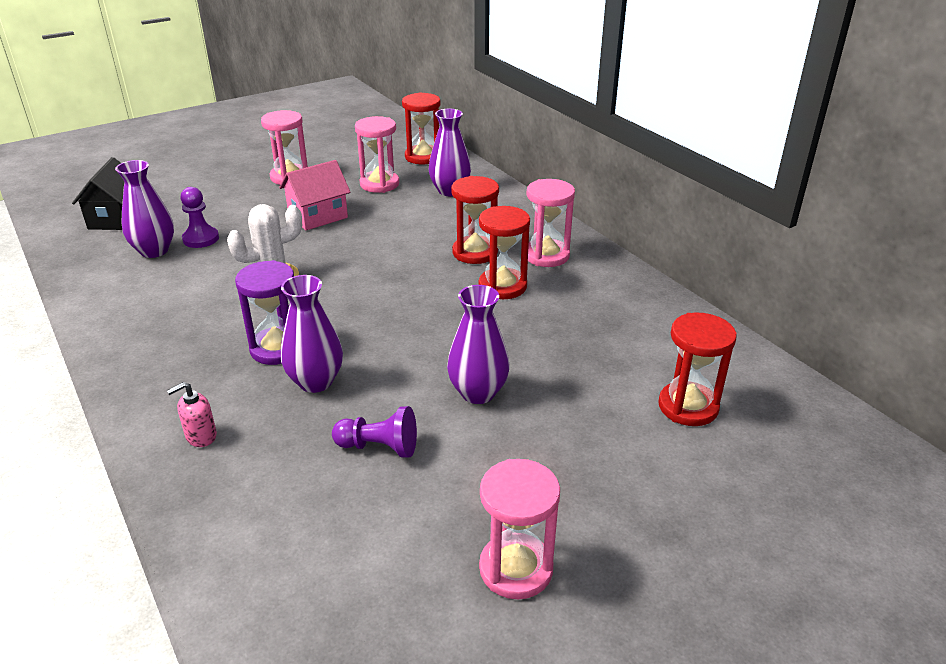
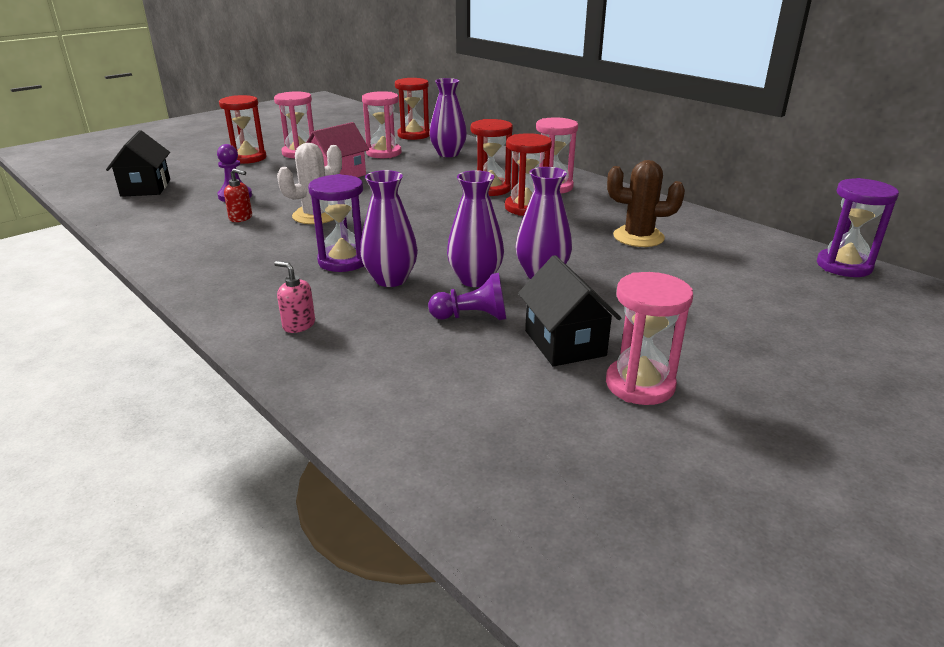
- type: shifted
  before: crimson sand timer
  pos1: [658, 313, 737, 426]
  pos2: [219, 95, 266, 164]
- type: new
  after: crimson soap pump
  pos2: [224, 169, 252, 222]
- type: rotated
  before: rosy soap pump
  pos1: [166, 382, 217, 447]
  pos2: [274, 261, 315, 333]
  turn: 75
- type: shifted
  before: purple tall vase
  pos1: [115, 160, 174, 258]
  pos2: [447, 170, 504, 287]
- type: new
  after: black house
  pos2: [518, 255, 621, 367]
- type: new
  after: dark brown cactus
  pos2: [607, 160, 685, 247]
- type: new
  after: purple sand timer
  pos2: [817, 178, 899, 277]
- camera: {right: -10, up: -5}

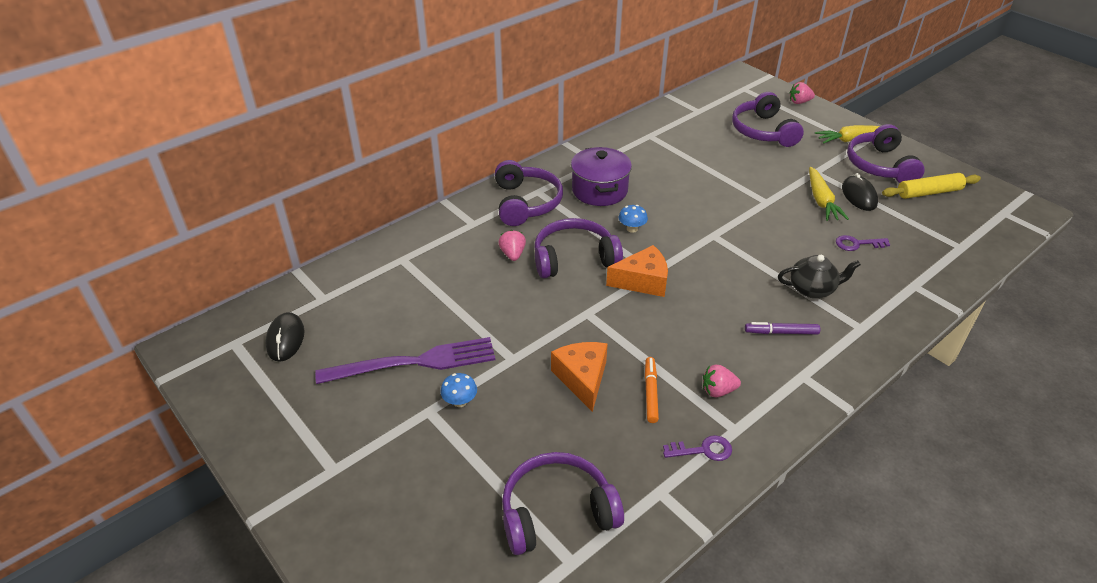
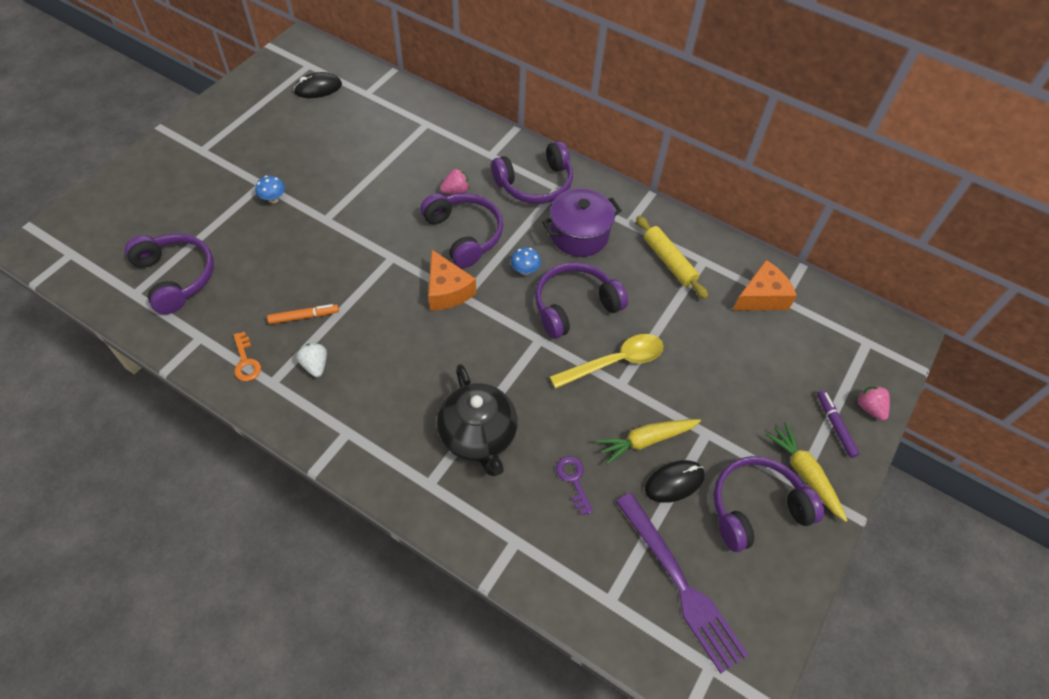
- type: repainted
  before: purple key
  after: orange key
  pos1: [663, 435, 732, 461]
  pos2: [234, 332, 261, 381]
- type: repainted
  before: rosy toy strawberry
  after: pure white toy strawberry
  pos1: [703, 364, 741, 397]
  pos2: [296, 343, 327, 377]
- type: scaled
  before: black tea pot
  pos1: [778, 255, 861, 298]
  pos2: [437, 364, 518, 476]
  scale: 1.55
- type: shifted
  before: purple headphones
  pos1: [732, 92, 804, 147]
  pos2: [535, 262, 628, 339]
- type: new
  after: yellow spoon
  pos2: [550, 334, 664, 389]
- type: shifted
  before: purple fork
  pos1: [315, 337, 495, 384]
  pos2: [616, 493, 748, 674]
- type: shifted
  before: yellow rolling pin
  pos1: [882, 173, 981, 199]
  pos2: [636, 216, 708, 299]
- type: shifted
  before: orange cheese wedge
  pos1: [551, 342, 608, 412]
  pos2: [733, 260, 797, 310]
- type: shifted
  before: purple felt pen
  pos1: [745, 322, 820, 334]
  pos2: [817, 390, 860, 458]
- camera: {right: 70, up: 15}

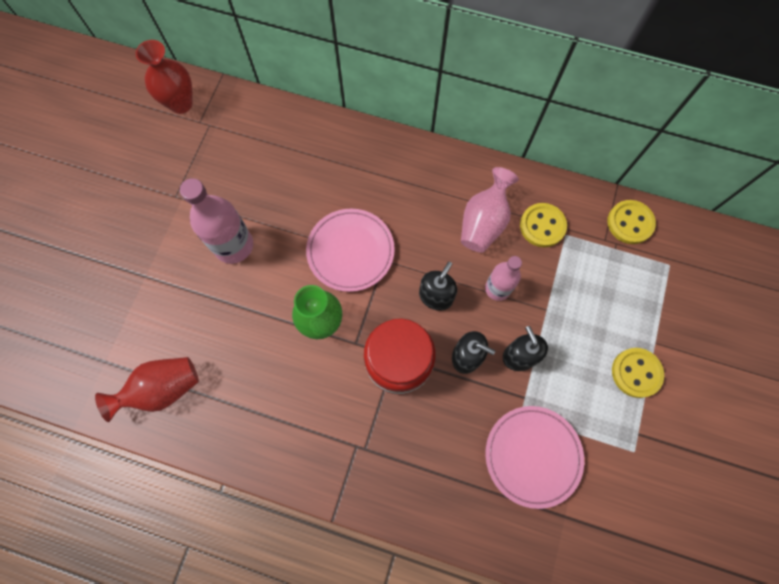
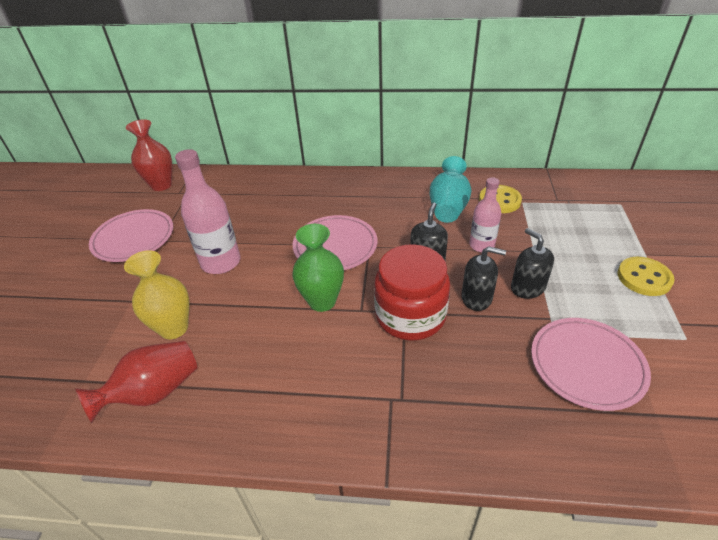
- type: new
  after: rosy plate
  pos2: [89, 209, 173, 262]
- type: new
  after: yellow tall vase
  pos2: [124, 250, 190, 339]
- type: repainted
  before: rosy tall vase
  after: aqua tall vase
  pos1: [461, 167, 519, 253]
  pos2: [430, 156, 472, 223]
- type: gone
  before: yellow button
  pos1: [607, 200, 656, 244]
- camera: {right: -10, up: -30}

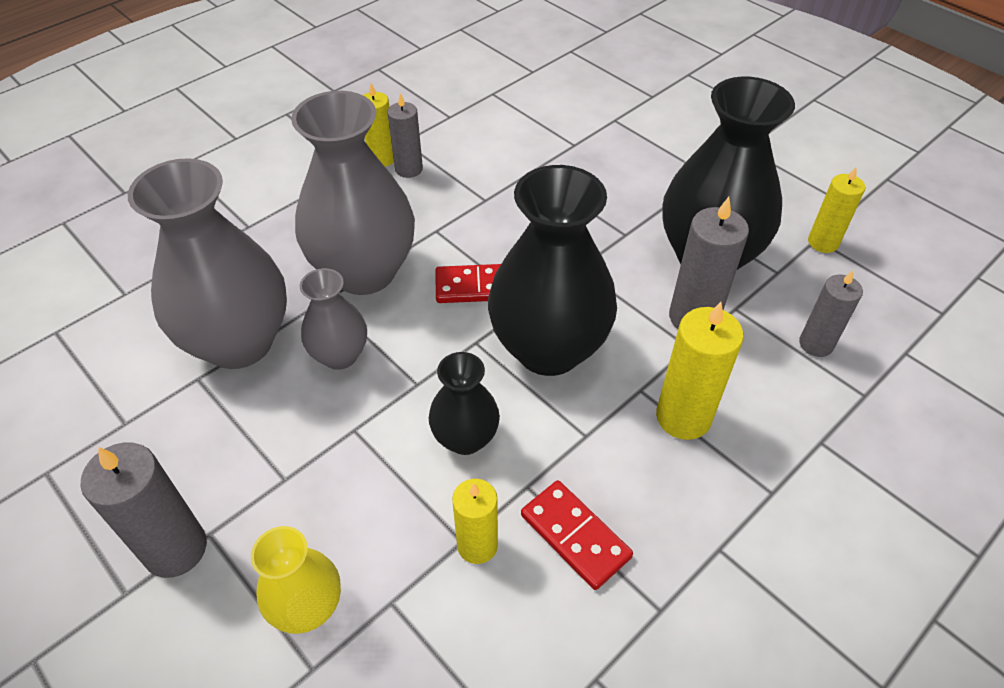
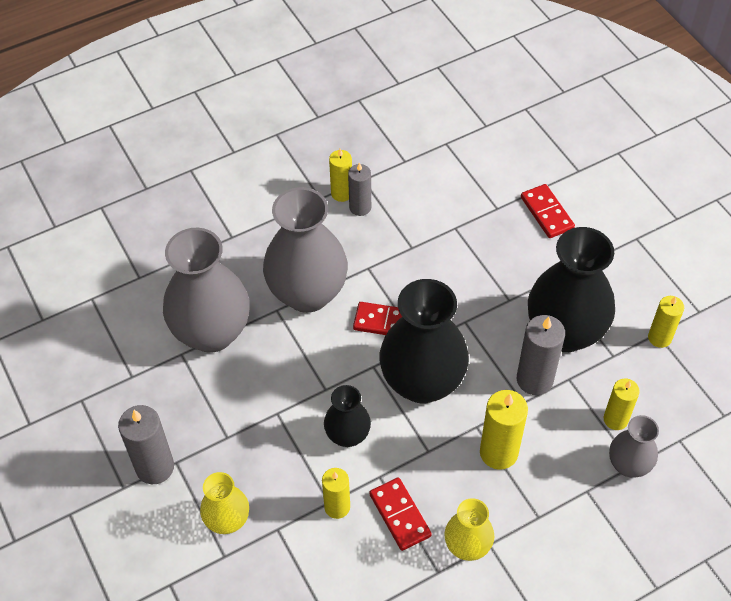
- type: new
  after: yellow tall vase
  pos2: [444, 498, 494, 561]
- type: new
  after: crimson domino piece
  pos2: [521, 184, 575, 238]
- type: repainted
  before: ash-grey wax candle
  after: yellow wax candle
  pos1: [799, 270, 863, 357]
  pos2: [604, 379, 640, 430]
- type: shifted
  before: ash-grey tall vase
  pos1: [300, 268, 367, 370]
  pos2: [609, 415, 659, 478]
- camera: {right: 15, up: 5}

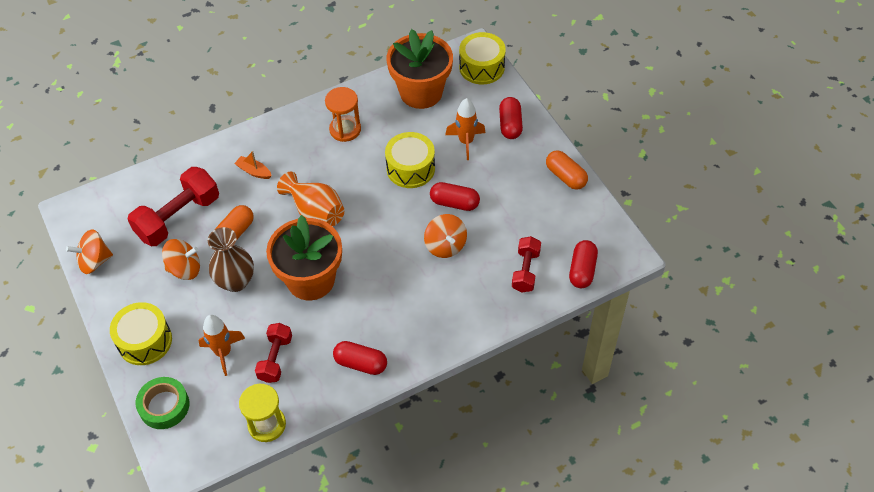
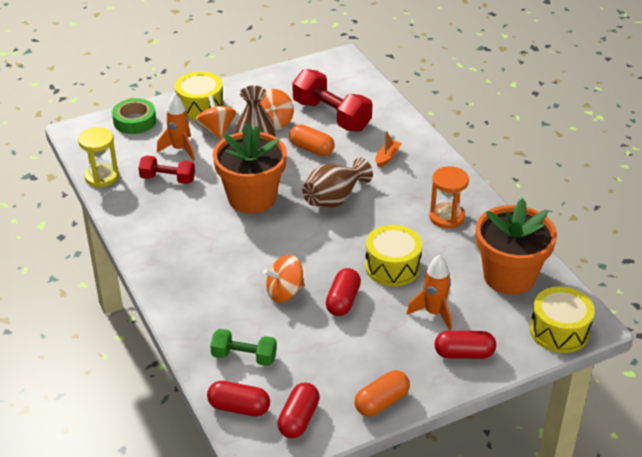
- type: shifted
  before: orange toy top
  pos1: [66, 229, 113, 274]
  pos2: [195, 95, 236, 139]
- type: repainted
  before: crimson free weight
  after: leaf-green free weight
  pos1: [512, 236, 541, 292]
  pos2: [210, 329, 277, 366]
- type: shifted
  before: crimson pill shape
  pos1: [333, 341, 387, 375]
  pos2: [277, 383, 320, 438]
- type: repainted
  before: orange tall vase
  after: dark brown tall vase
  pos1: [277, 172, 344, 226]
  pos2: [302, 158, 373, 208]
- camera: {right: 90, up: -15}

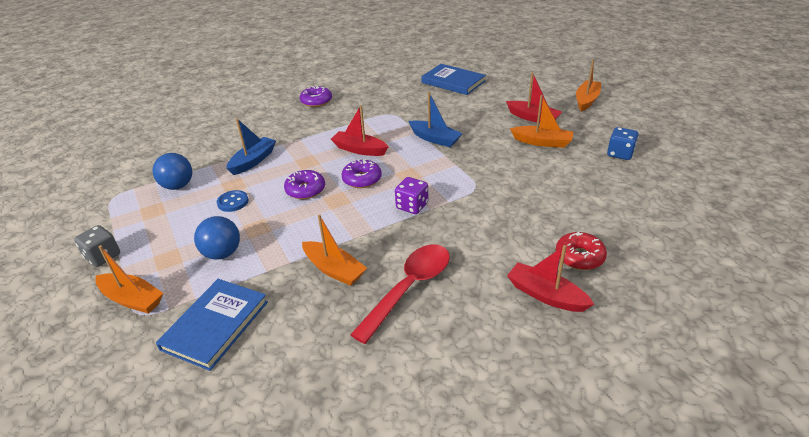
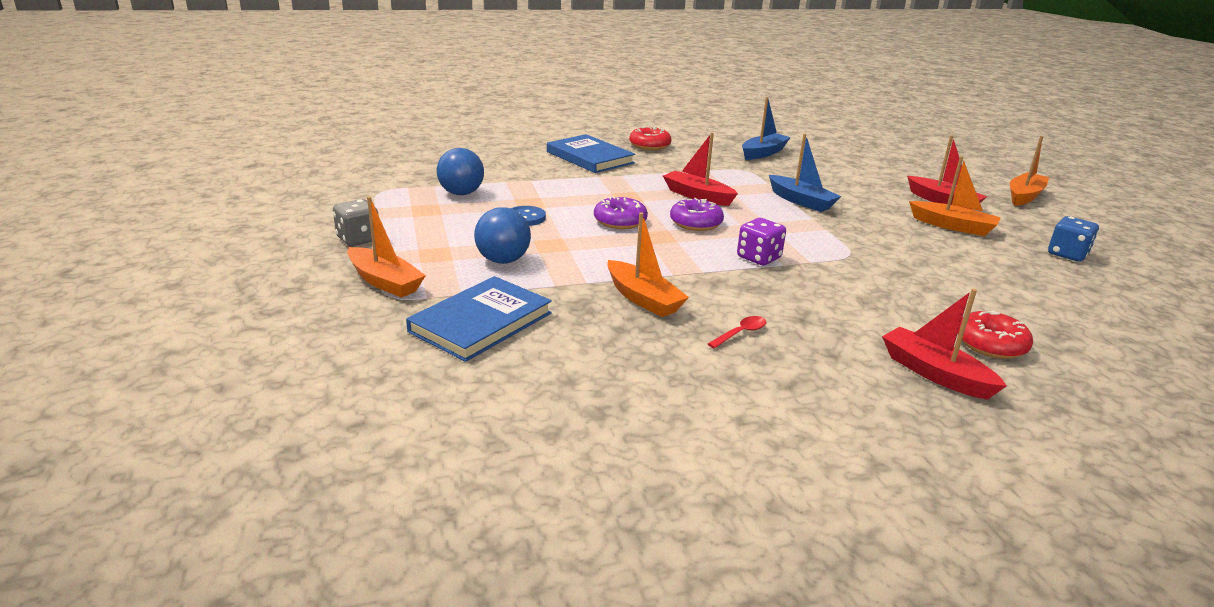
- type: shifted
  before: blue book
  pos1: [421, 64, 486, 95]
  pos2: [547, 134, 635, 173]
- type: repainted
  before: purple doughnut
  after: crimson doughnut
  pos1: [300, 85, 332, 107]
  pos2: [629, 126, 671, 150]
- type: scaled
  before: crimson spoon
  pos1: [350, 244, 450, 344]
  pos2: [708, 316, 767, 349]
  scale: 0.4
- type: shifted
  before: blue toy boat
  pos1: [226, 119, 276, 175]
  pos2: [742, 97, 791, 160]
- camera: {right: 10, up: -10}

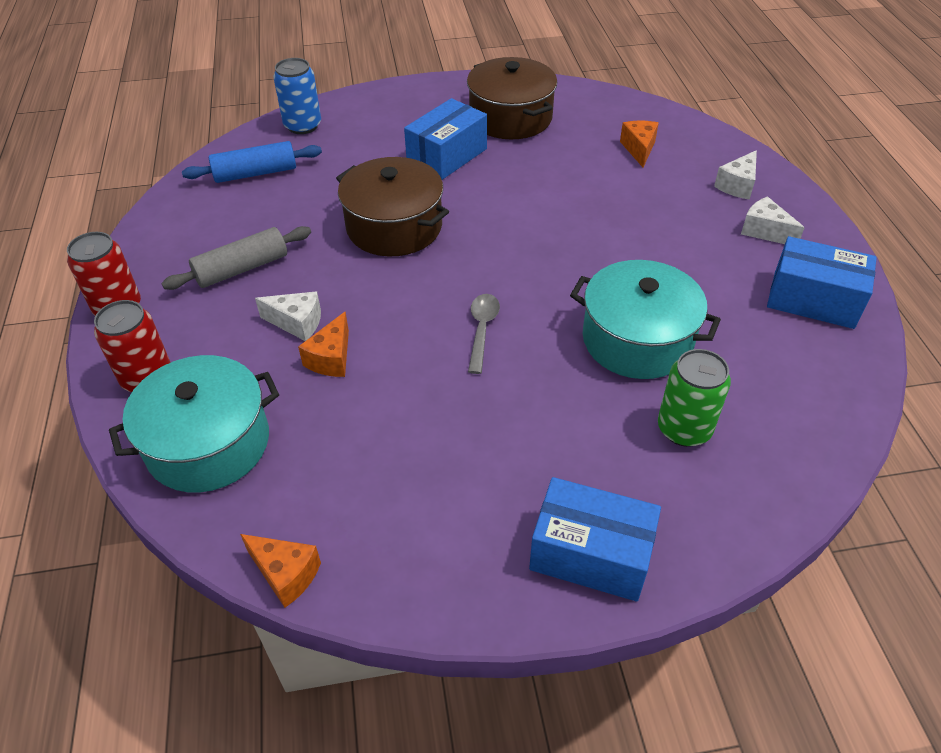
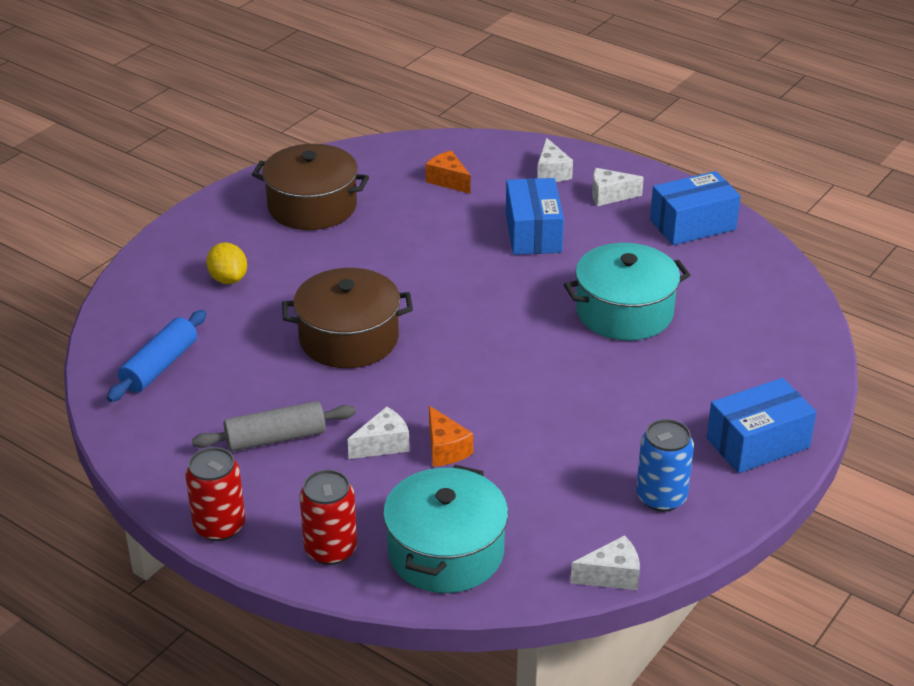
- type: rotated
  before: ash-grey rolling pin
  pos1: [161, 226, 311, 290]
  pos2: [192, 401, 356, 452]
  turn: 60
- type: new
  after: yellow citrus fruit
  pos2: [206, 242, 247, 284]
- type: shifted
  before: blue package
  pos1: [404, 98, 487, 180]
  pos2: [506, 178, 564, 255]
- type: repainted
  before: orange cheese wedge
  after: pure white cheese wedge
  pos1: [240, 534, 321, 608]
  pos2: [570, 535, 640, 590]
- type: shifted
  before: blue can
  pos1: [273, 58, 321, 134]
  pos2: [636, 419, 694, 512]
- type: gone
  before: ash-grey spoon
  pos1: [468, 294, 500, 374]
- type: gone
  before: leaf-green can
  pos1: [658, 349, 731, 447]
- camera: {right: -45, up: -10}

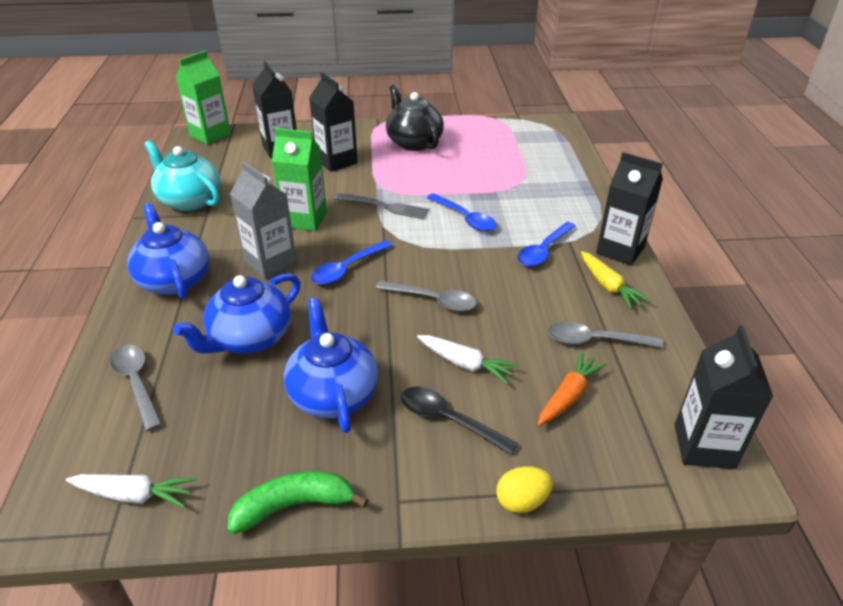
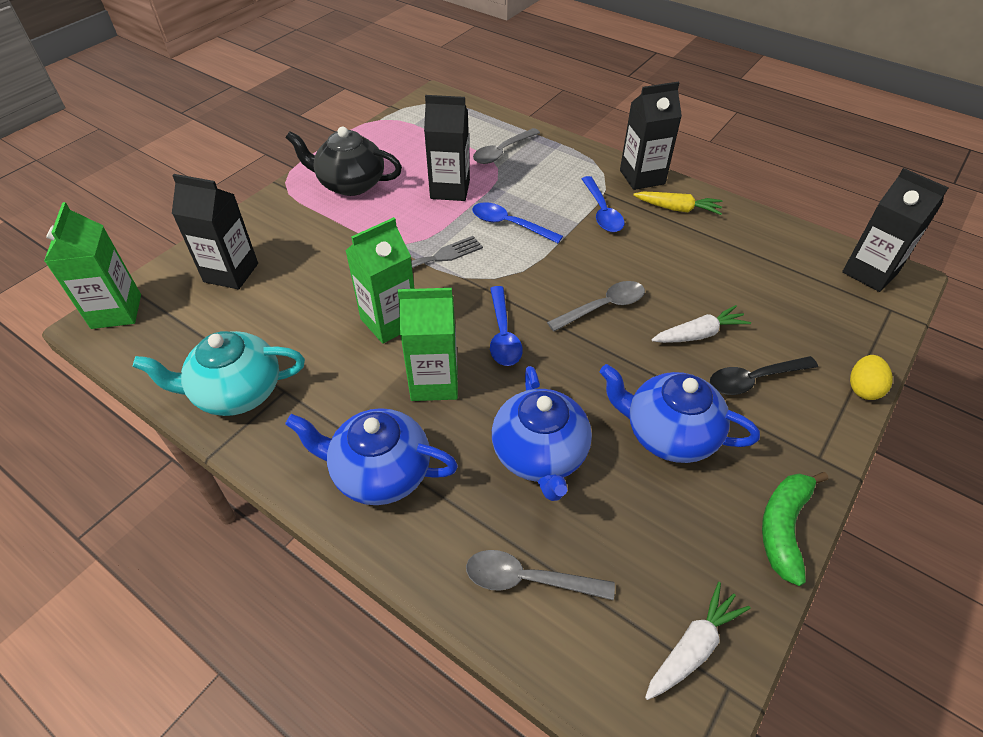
- type: repainted
  before: ash-grey juice carton
  after: leaf-green juice carton
  pos1: [230, 162, 297, 279]
  pos2: [398, 288, 458, 401]
- type: shifted
  before: black juice carton
  pos1: [309, 72, 358, 172]
  pos2: [424, 95, 470, 201]
- type: rotated
  before: blue spoon
  pos1: [426, 193, 497, 231]
  pos2: [472, 202, 563, 243]
  turn: -150
- type: shifted
  before: ash-grey spoon
  pos1: [548, 322, 663, 348]
  pos2: [473, 128, 540, 164]
- type: gone
  before: orange carrot
  pos1: [537, 351, 608, 426]
- camera: {right: -50, up: 10}

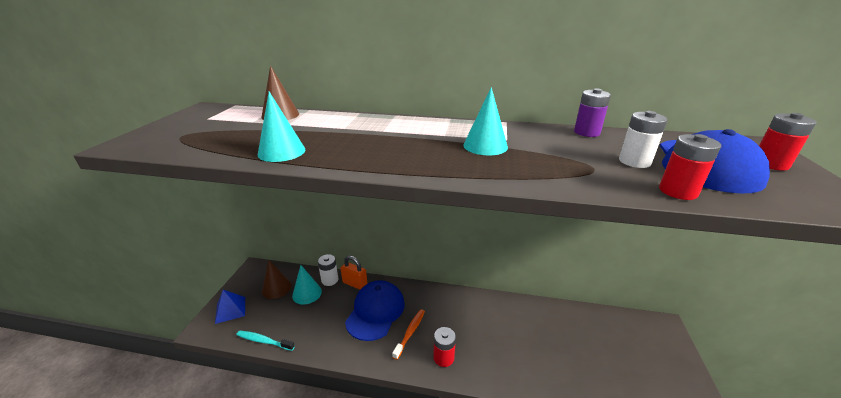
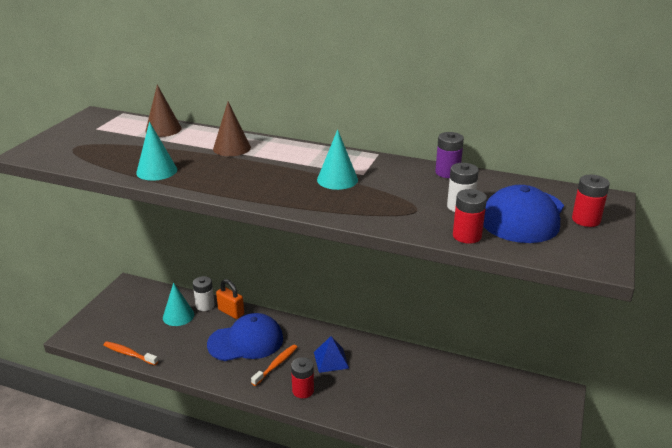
- type: repainted
  before: aqua tooth brush
  after: orange tooth brush
  pos1: [236, 331, 295, 351]
  pos2: [103, 341, 158, 365]
- type: rotated
  before: blue peaked cap
  pos1: [345, 280, 405, 341]
  pos2: [207, 313, 283, 361]
  turn: 45
- type: shifted
  before: dark brown cone
  pos1: [262, 260, 291, 299]
  pos2: [213, 102, 251, 156]
- type: shifted
  before: blue solid pyramid
  pos1: [215, 290, 245, 324]
  pos2: [314, 336, 349, 373]
- camera: {right: 10, up: 0}

